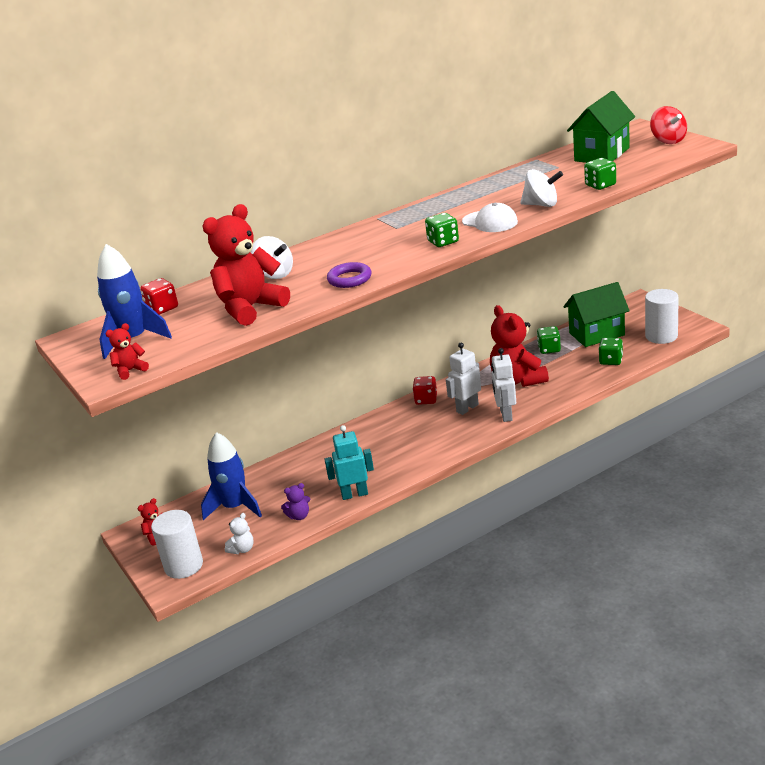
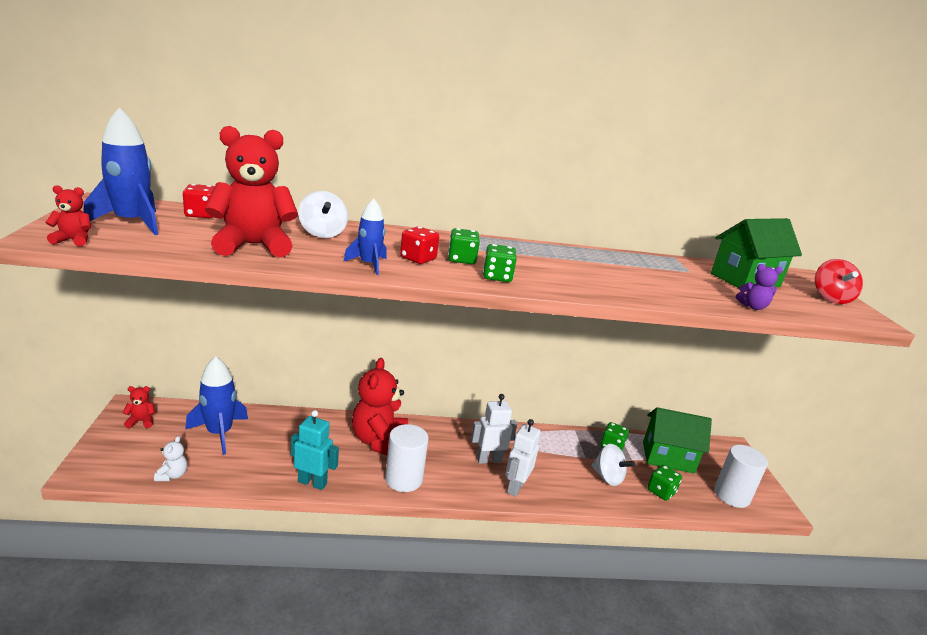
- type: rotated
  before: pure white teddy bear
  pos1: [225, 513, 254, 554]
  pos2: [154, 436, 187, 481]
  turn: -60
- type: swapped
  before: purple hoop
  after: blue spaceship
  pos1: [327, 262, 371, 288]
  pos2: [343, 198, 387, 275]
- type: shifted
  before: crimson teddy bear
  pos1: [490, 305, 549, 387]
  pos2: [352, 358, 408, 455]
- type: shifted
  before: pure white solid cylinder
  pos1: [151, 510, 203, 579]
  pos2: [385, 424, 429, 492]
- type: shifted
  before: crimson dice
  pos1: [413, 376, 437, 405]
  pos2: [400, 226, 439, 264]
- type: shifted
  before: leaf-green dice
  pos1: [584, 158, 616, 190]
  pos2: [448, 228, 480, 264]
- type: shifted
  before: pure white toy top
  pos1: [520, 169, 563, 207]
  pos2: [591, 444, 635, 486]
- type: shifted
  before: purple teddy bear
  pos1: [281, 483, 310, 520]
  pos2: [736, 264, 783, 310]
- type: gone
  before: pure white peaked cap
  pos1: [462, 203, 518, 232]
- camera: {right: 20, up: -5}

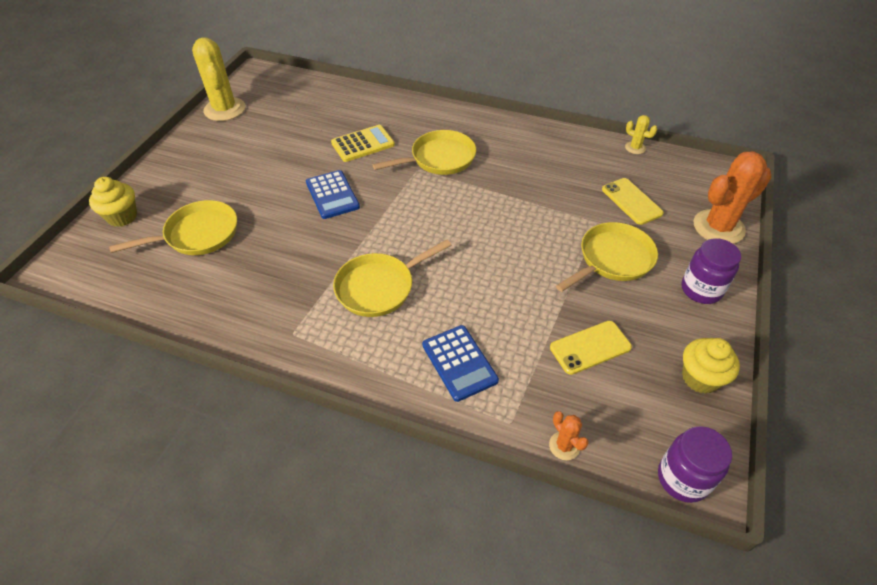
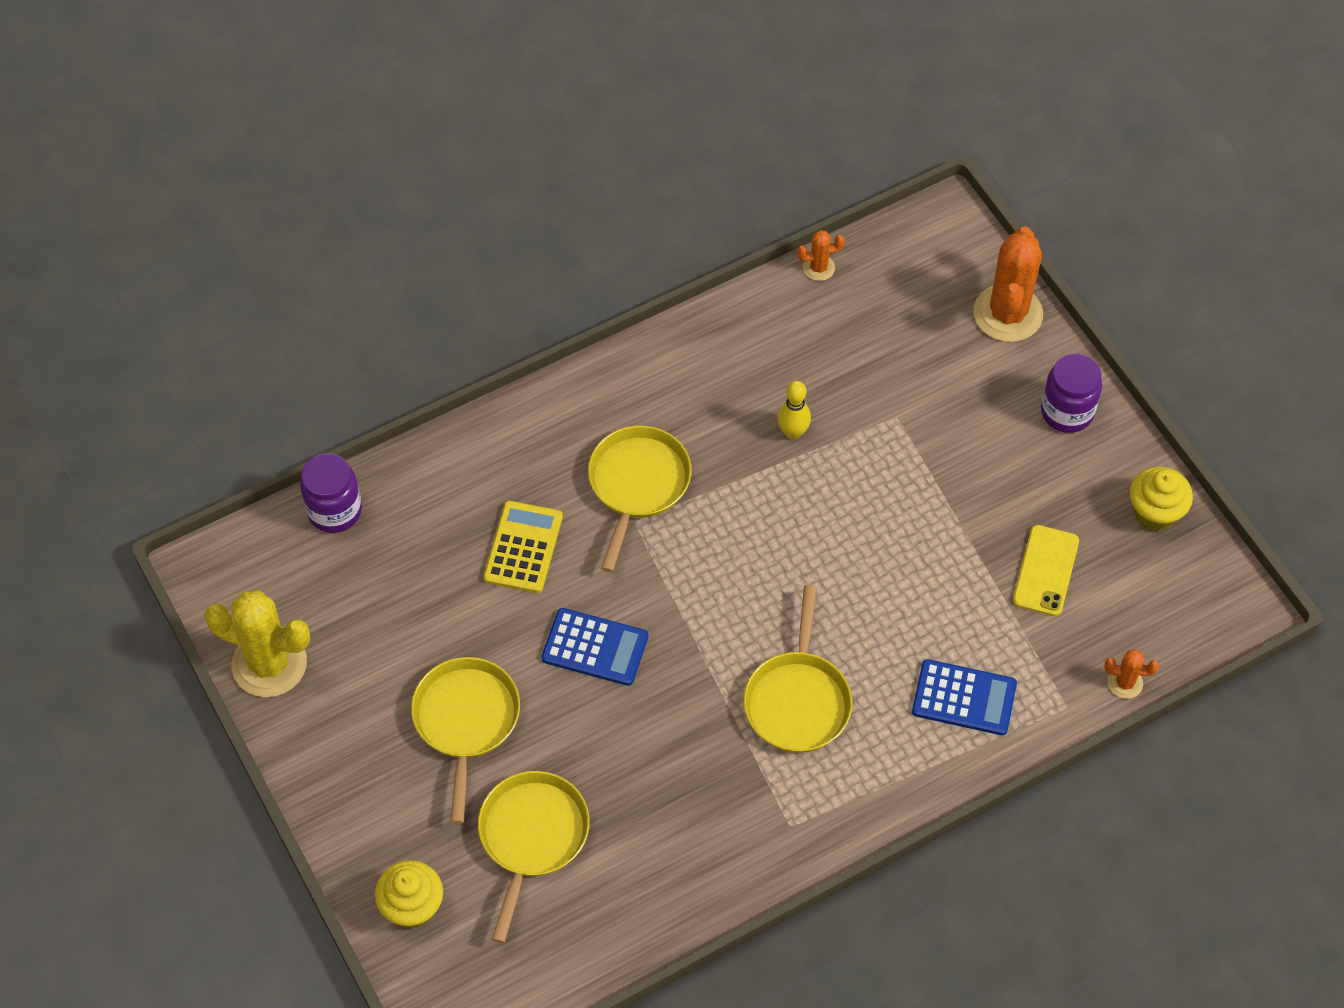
- type: shifted
  before: purple jam jar
  pos1: [658, 426, 732, 503]
  pos2: [300, 453, 362, 533]
- type: shifted
  before: yellow pan
  pos1: [556, 222, 658, 292]
  pos2: [411, 657, 520, 824]
- type: new
  after: yellow skittle
  pos2: [777, 381, 811, 439]
- type: repainted
  before: yellow cactus
  after: orange cactus
  pos1: [625, 115, 657, 154]
  pos2: [797, 230, 845, 281]
- type: gone
  before: yellow mobile phone
  pos1: [602, 178, 664, 225]
- camera: {right: -50, up: 10}

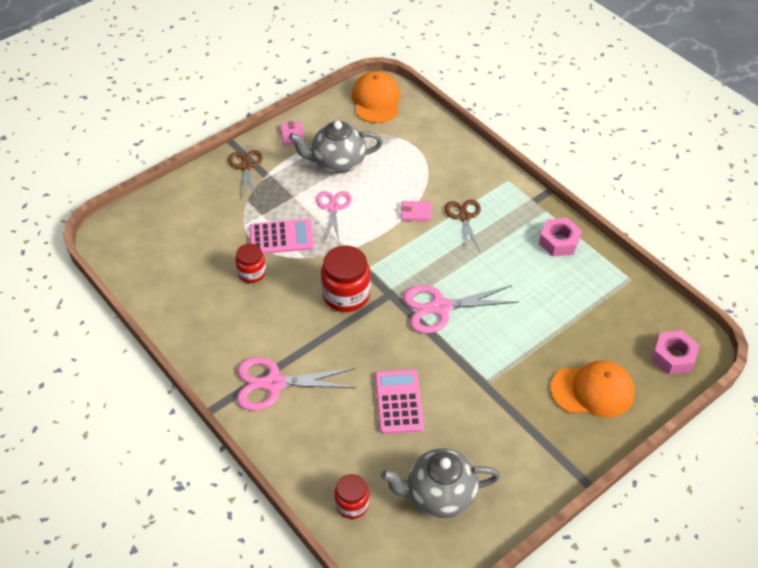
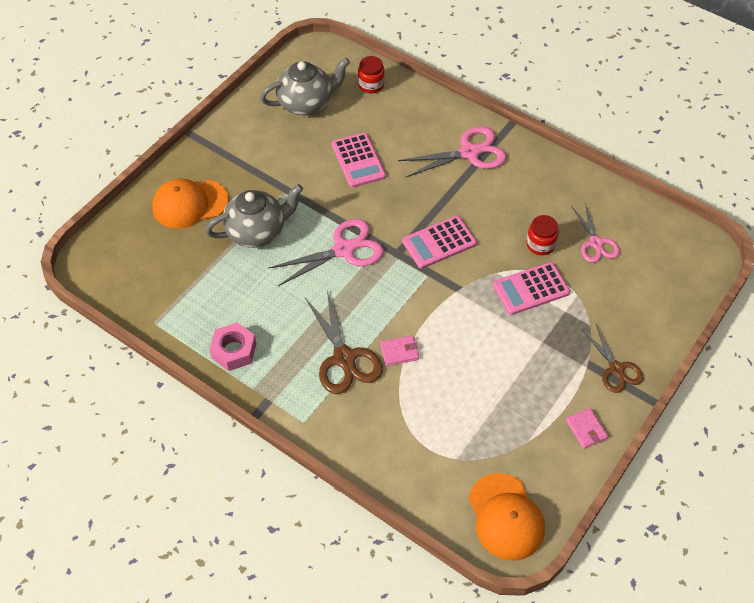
- type: shifted
  before: ash-grey tea pot
  pos1: [289, 121, 383, 174]
  pos2: [205, 184, 303, 248]
- type: scaled
  before: dark brown pair of scissors
  pos1: [445, 200, 481, 251]
  pos2: [305, 290, 383, 394]
  scale: 1.53
- type: swapped
  before: crimson jam jar
  after: rosy calculator
  pos1: [321, 246, 371, 312]
  pos2: [402, 216, 477, 269]
- type: shifted
  before: rosy pair of scissors
  pos1: [316, 191, 352, 241]
  pos2: [572, 202, 620, 263]
- type: gone
  before: rosy nut
  pos1: [652, 331, 699, 375]
- camera: {right: 165, up: 5}

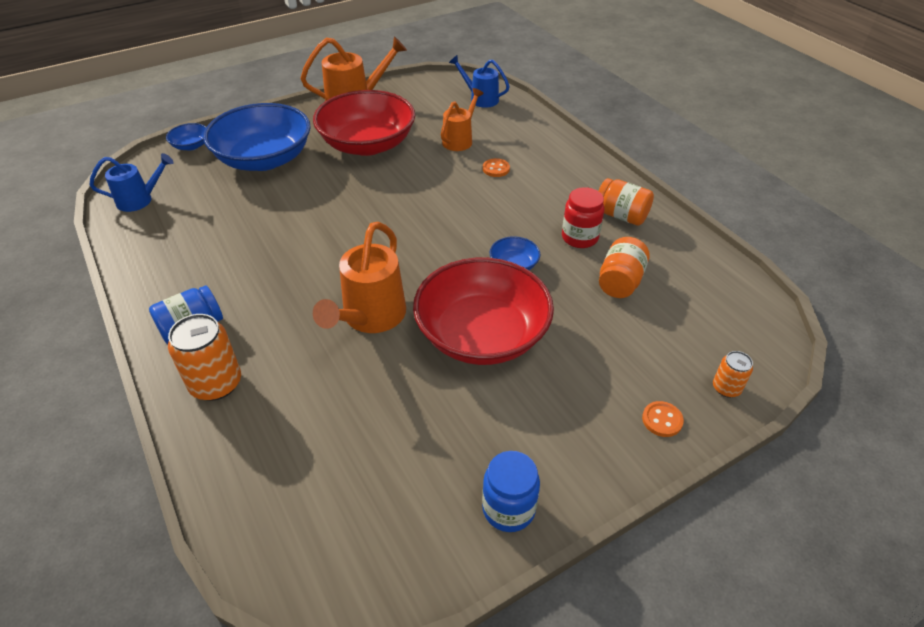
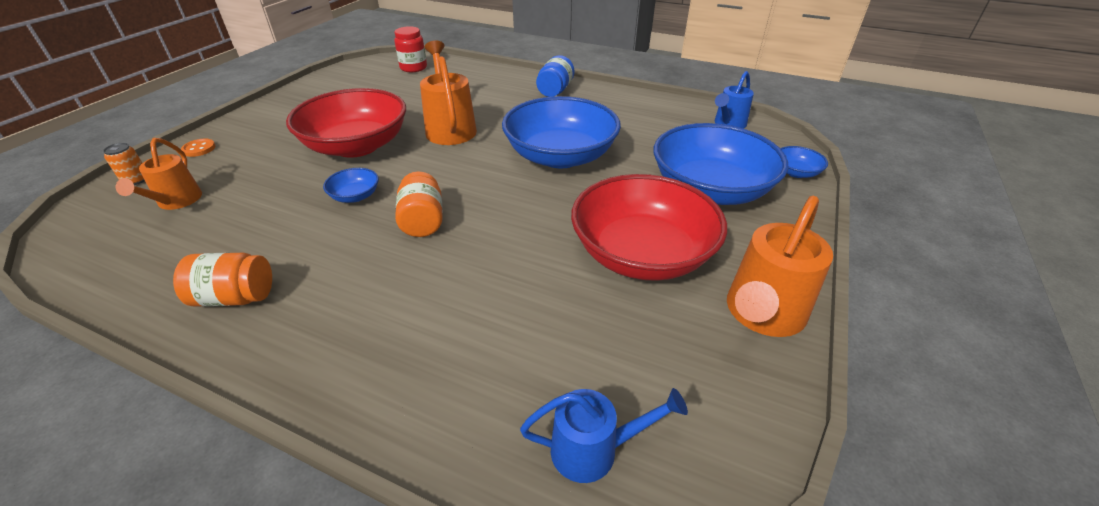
- type: shifted
  before: orange watering can
  pos1: [441, 88, 484, 151]
  pos2: [116, 138, 202, 210]
- type: shifted
  before: crimson jam jar
  pos1: [562, 187, 604, 248]
  pos2: [394, 26, 427, 72]
- type: shifted
  before: orange jam jar
  pos1: [599, 237, 650, 298]
  pos2: [395, 171, 443, 237]
- type: new
  after: blue bowl
  pos2: [502, 96, 621, 168]
- type: gone
  before: orange can
  pos1: [168, 314, 241, 401]
- type: gone
  before: blue jam jar
  pos1: [482, 451, 540, 532]
- type: gone
  before: orange button
  pos1: [483, 158, 510, 177]
- camera: {right: 145, up: -5}

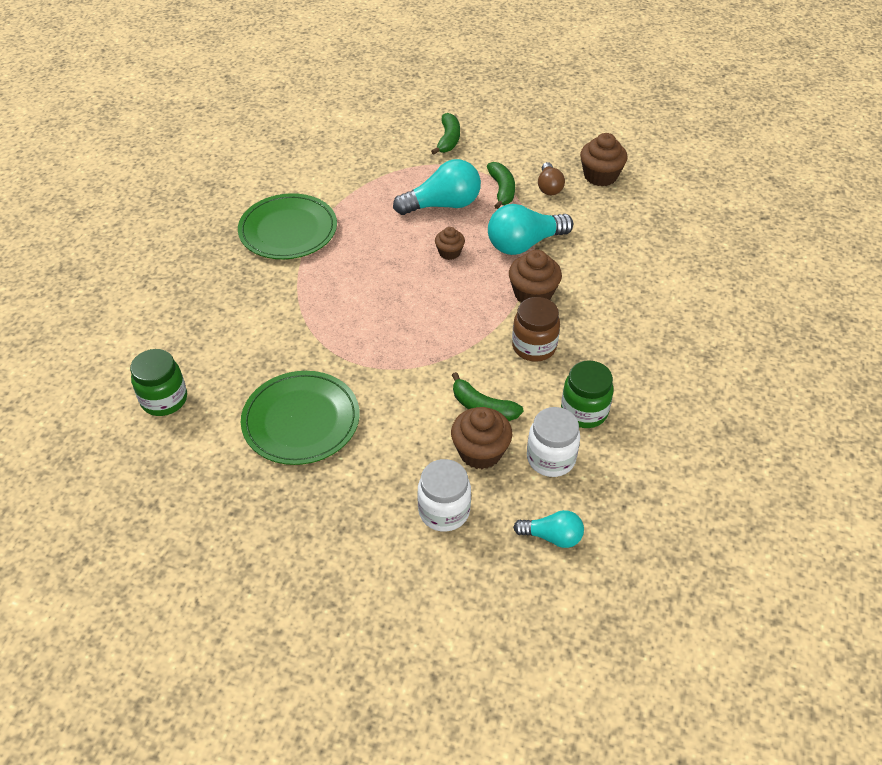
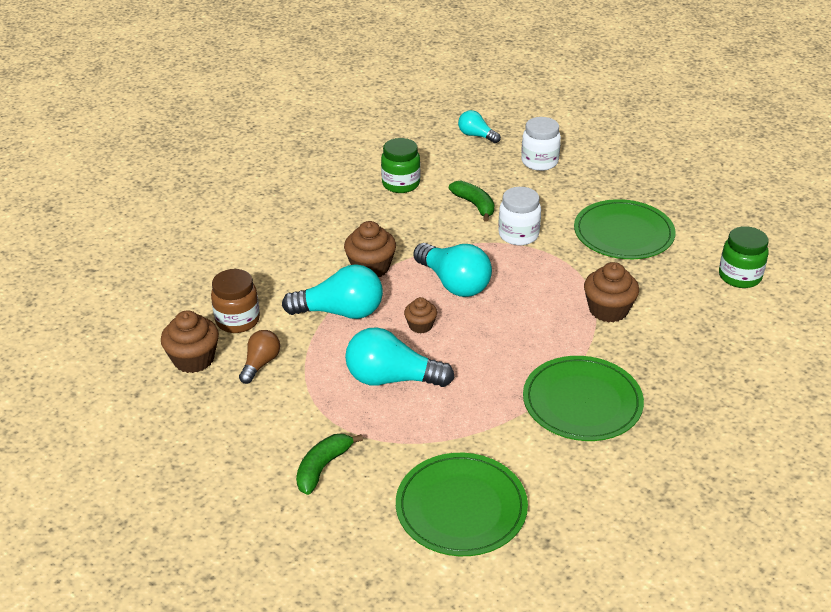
- type: shifted
  before: dark brown jam jar
  pos1: [512, 297, 560, 362]
  pos2: [211, 269, 260, 333]
- type: new
  after: leaf-green plate
  pos2: [396, 453, 528, 556]
- type: new
  after: aqua light bulb
  pos2: [413, 243, 492, 297]
- type: shifted
  before: pure white jam jar
  pos1: [527, 407, 580, 477]
  pos2: [498, 187, 541, 245]
- type: shifted
  before: dark brown cupcake
  pos1: [451, 407, 512, 469]
  pos2: [584, 262, 639, 323]
- type: gone
  before: leaf-green banana
  pos1: [487, 162, 515, 209]
- camera: {right: -155, up: -10}

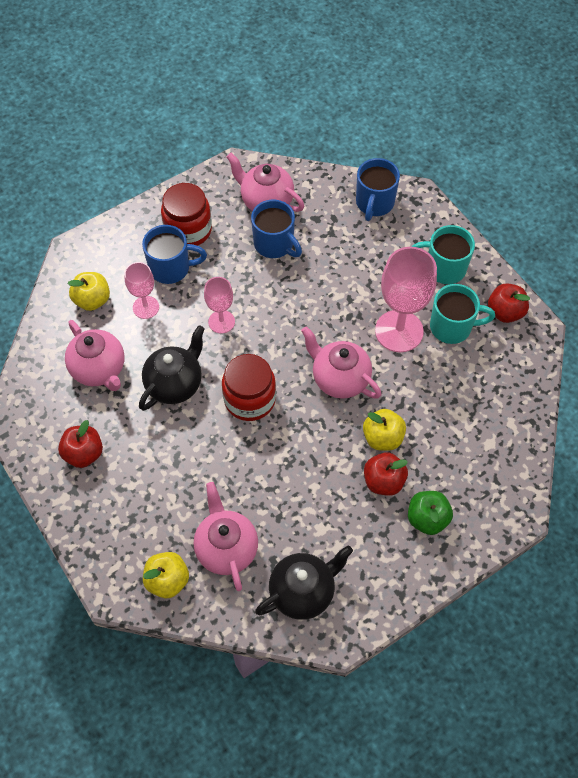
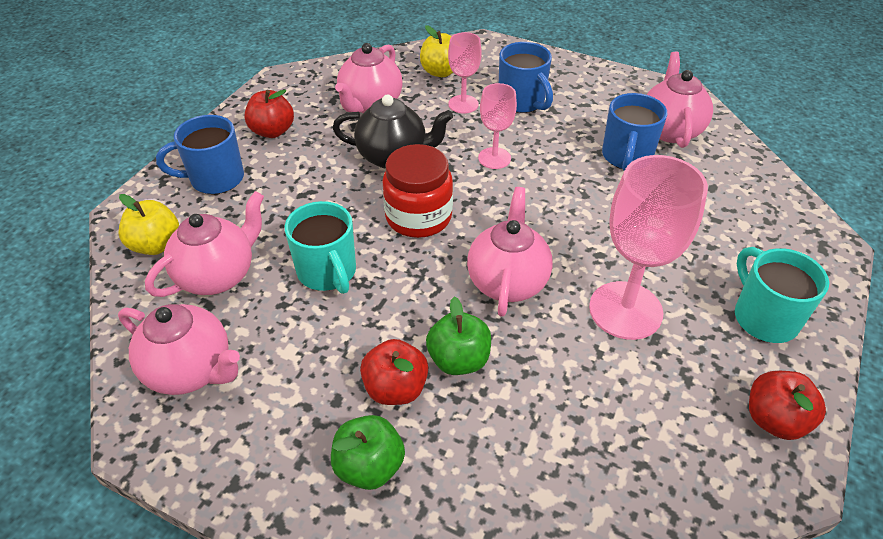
- type: repainted
  before: black tea pot
  after: rosy tea pot
  pos1: [255, 546, 353, 620]
  pos2: [118, 304, 240, 395]
- type: shifted
  before: blue mug
  pos1: [356, 158, 400, 221]
  pos2: [156, 115, 244, 194]
- type: shifted
  before: aqua mug
  pos1: [430, 284, 495, 344]
  pos2: [285, 201, 356, 294]
- type: repainted
  before: yellow apple fruit
  after: leaf-green apple fruit
  pos1: [363, 409, 406, 451]
  pos2: [426, 297, 491, 375]
- type: gone
  before: crimson jam jar
  pos1: [161, 183, 212, 246]
- camera: {right: 60, up: -15}

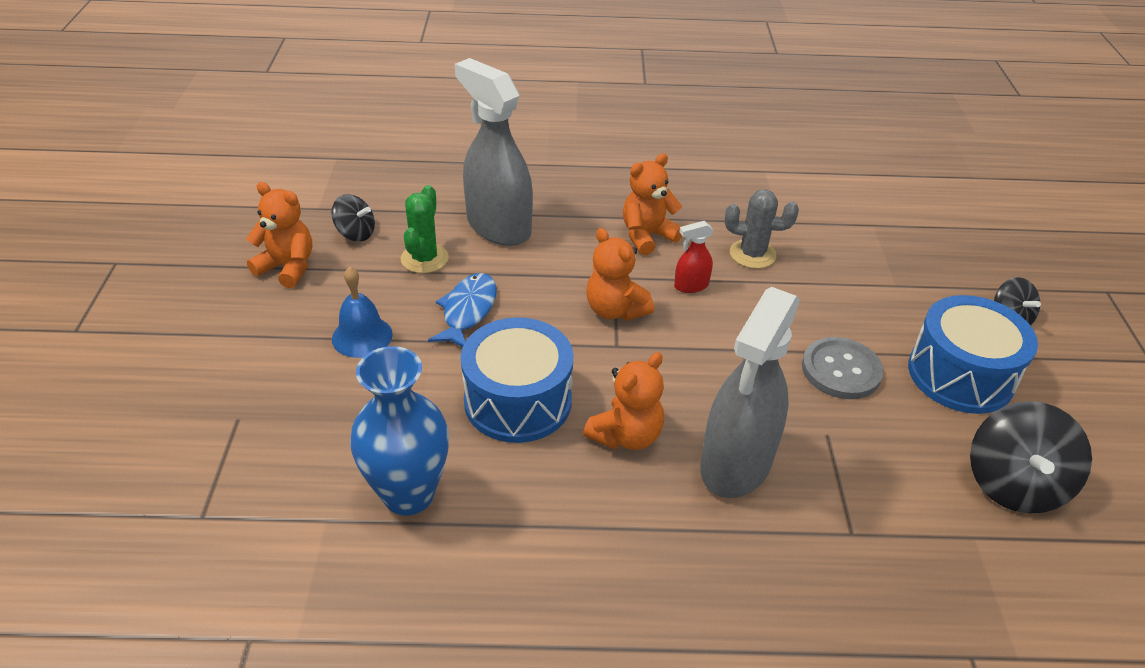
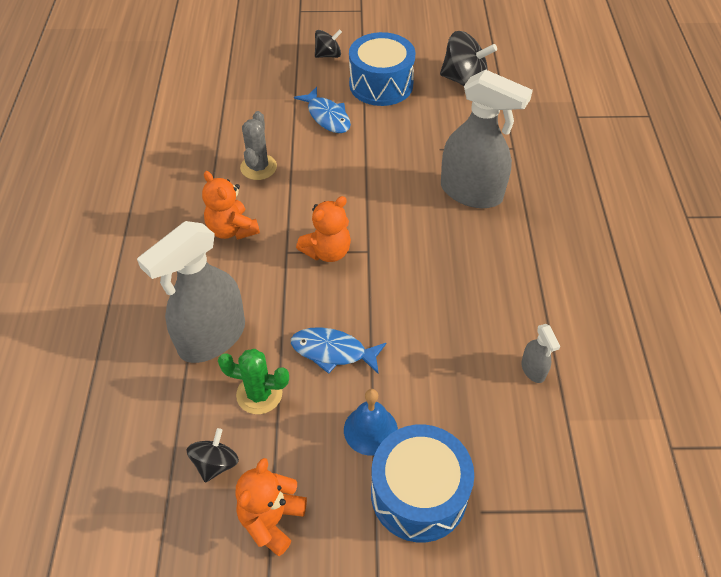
- type: new
  after: blue fish figure
  pos2: [294, 87, 351, 133]
- type: shifted
  before: blue toy drum
  pos1: [461, 317, 573, 443]
  pos2: [371, 425, 474, 542]
- type: swapped
  before: blue tall vase
  after: ash-grey spray cleaner
  pos1: [350, 346, 449, 516]
  pos2: [521, 324, 561, 383]
- type: gone
  before: orange teddy bear
  pos1: [583, 352, 664, 450]
- type: gone
  before: crimson spray cleaner
  pos1: [674, 221, 713, 293]
- type: gone
  before: ash-grey button
  pos1: [802, 337, 884, 399]
- camera: {right: -90, up: 10}

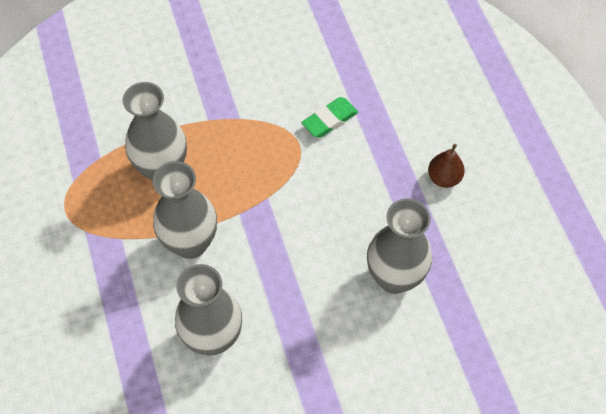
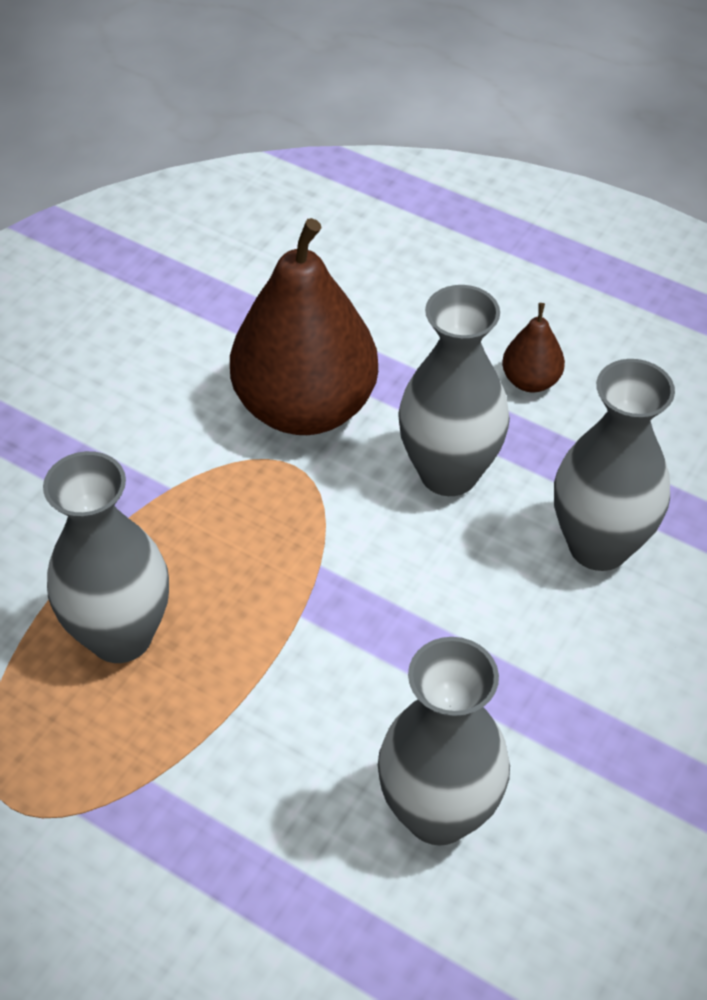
- type: swapped
  before: leaf-green pencil eraser
  after: dark brown pear fruit
  pos1: [302, 97, 358, 138]
  pos2: [230, 218, 378, 435]
- type: shifted
  before: ash-grey tall vase
  pos1: [153, 161, 217, 259]
  pos2: [398, 285, 510, 496]
- camera: {right: -40, up: -10}

